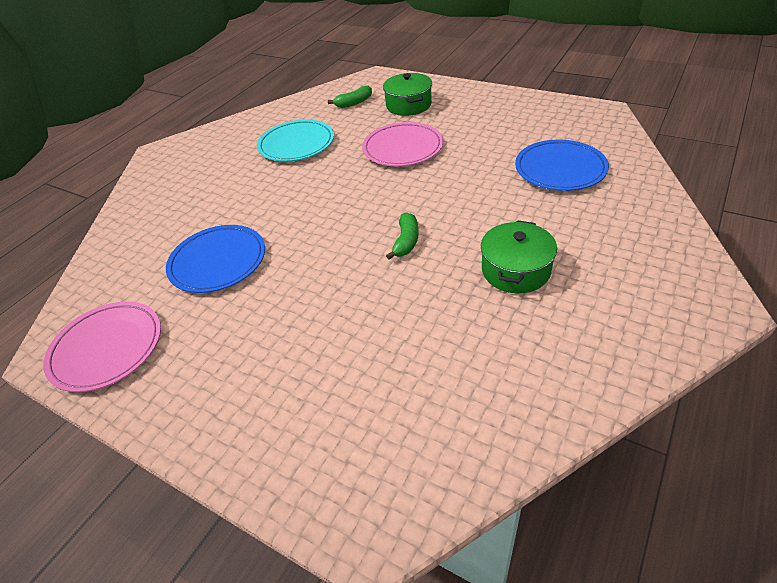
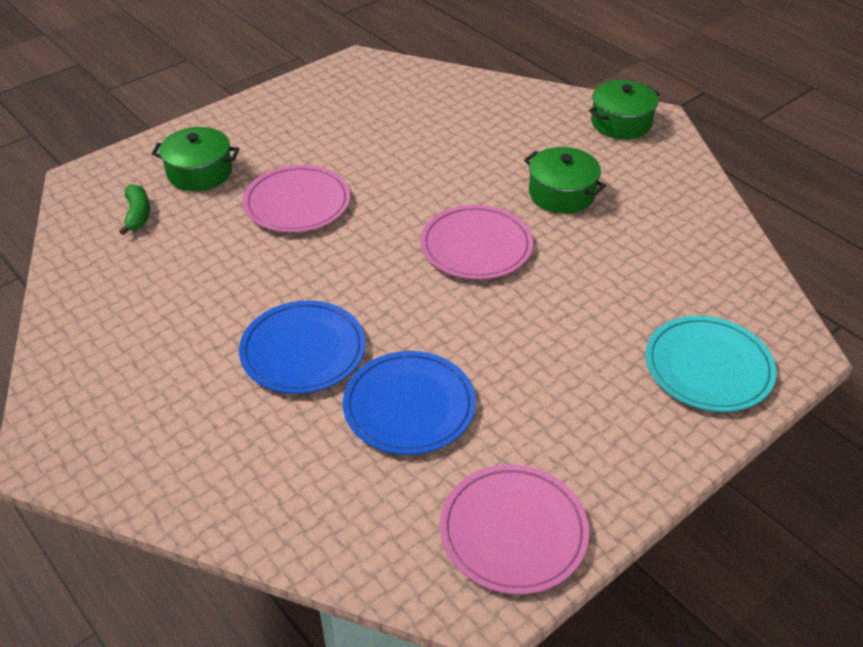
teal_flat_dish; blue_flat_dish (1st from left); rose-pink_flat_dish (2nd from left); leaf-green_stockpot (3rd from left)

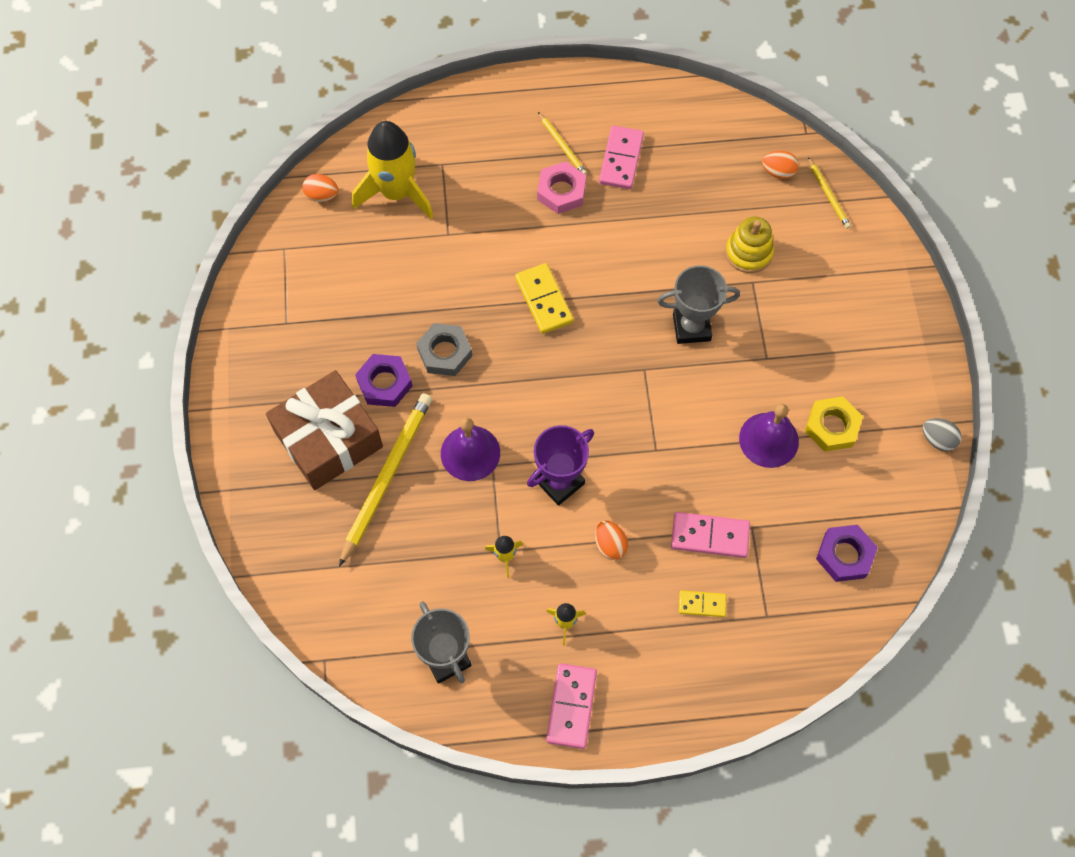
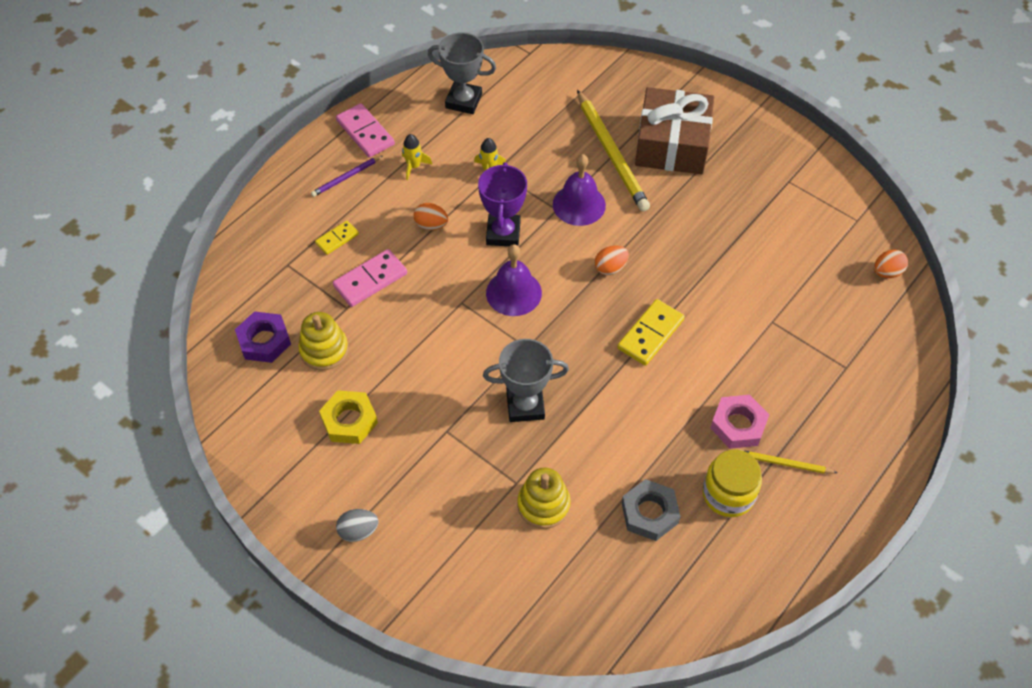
bright_yellow_toy_rocket (1st from left in the first image); bright_yellow_preserve_jar; orange_egg_shape (2nd from left); bright_yellow_pencil (3rd from left in the first image); bright_yellow_domino (2nd from left); ash-grey_prize_cup (2nd from left); ash-grey_hex_nut; royal_purple_hex_nut (1st from left in the first image); royal_purple_school_bell (1st from left); ash-grey_egg_shape; royal_purple_pencil; bright_yellow_ring_stacker (1st from left)

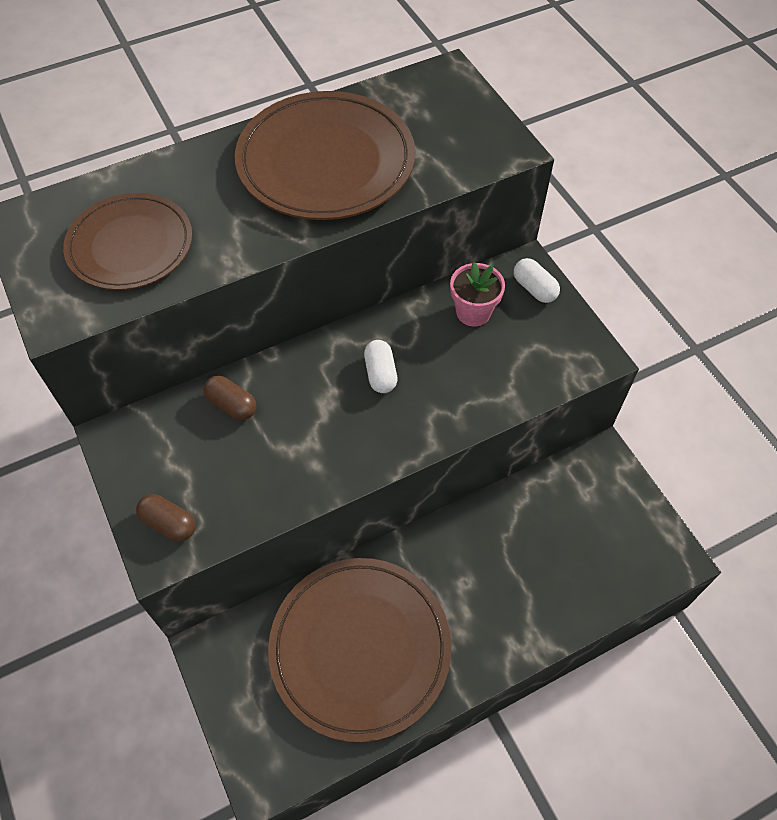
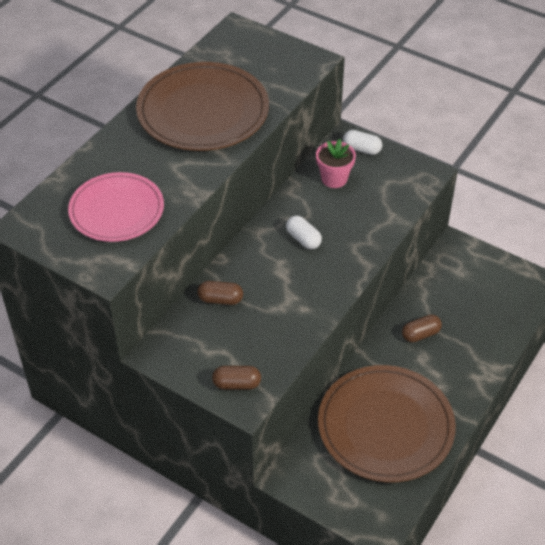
rose-pink_flat_dish; dark_brown_capsule (3rd from left)

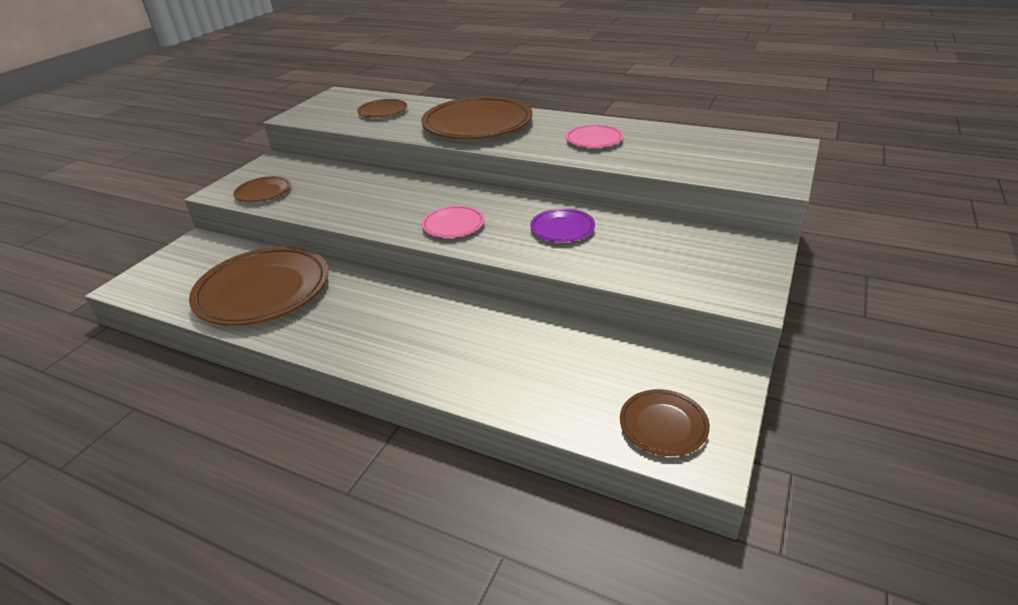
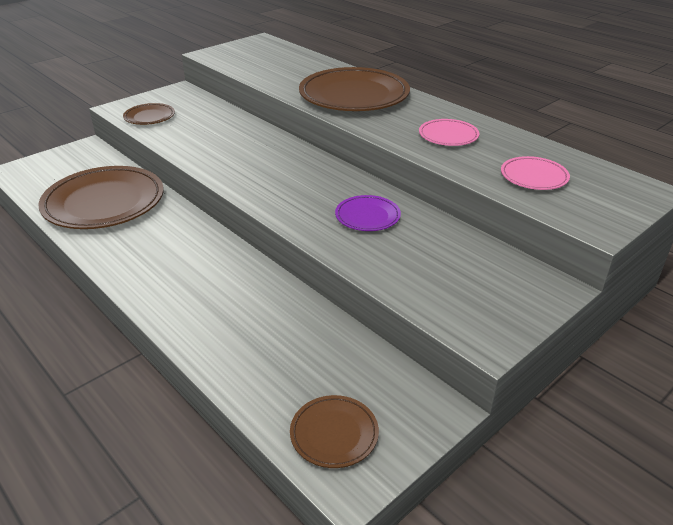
dark_brown_flat_dish (3rd from left in the first image); rose-pink_flat_dish (2nd from left)

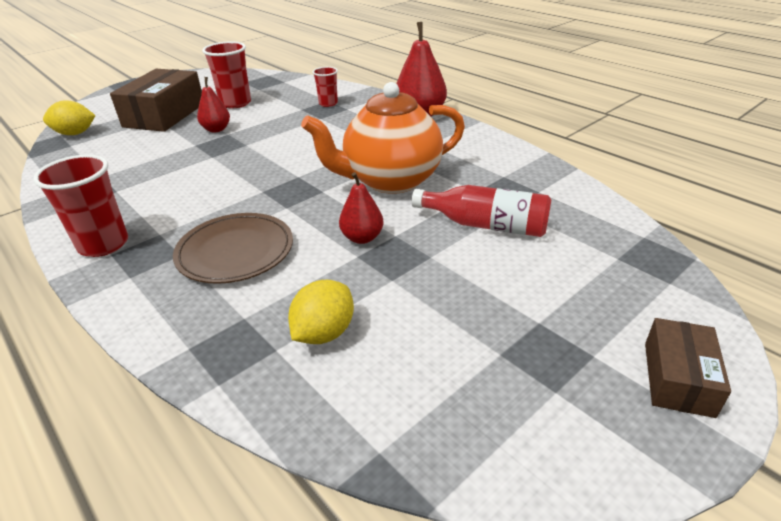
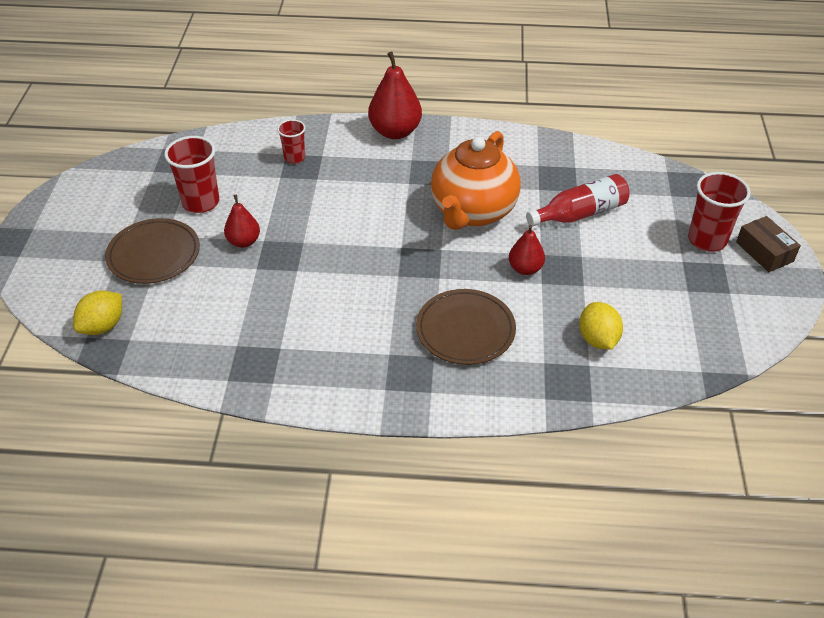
dark_brown_flat_dish (1st from left); scarlet_beaker (3rd from left)

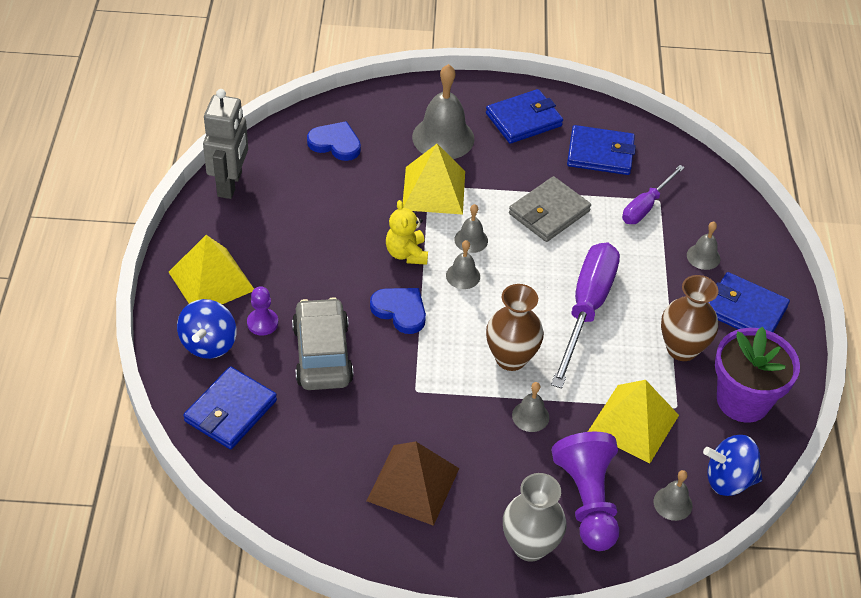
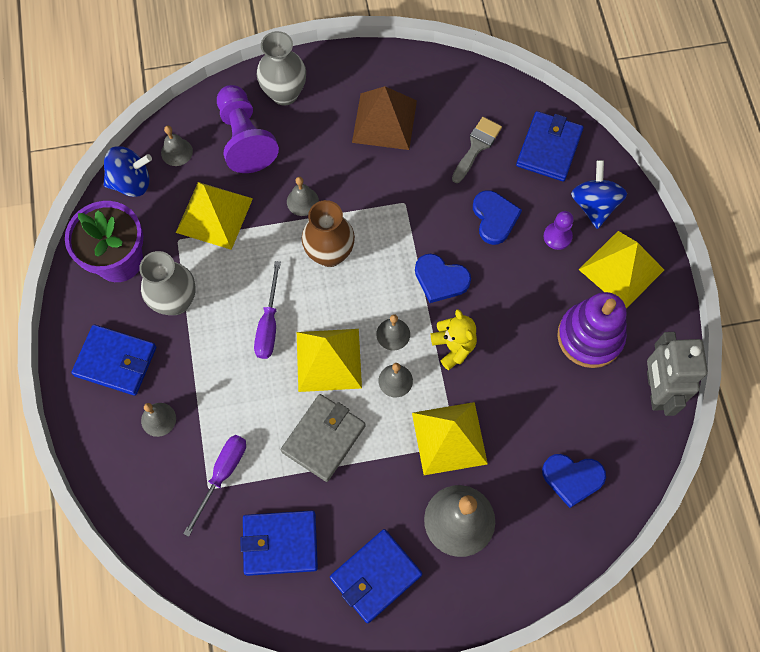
royal_purple_flat_screwdriver (2nd from left); ash-grey_vase (1st from left); blue_heart_shape (2nd from left); ash-grey_paint_brush; royal_purple_ring_stacker; bright_yellow_solid_pyramid (2nd from left)

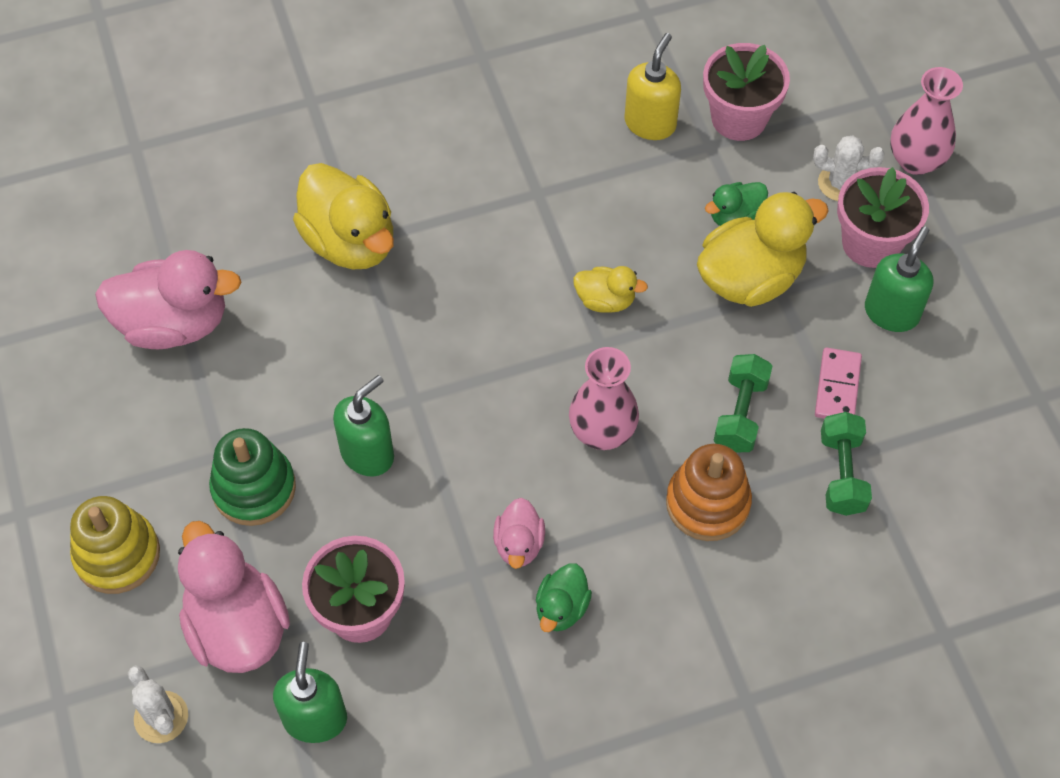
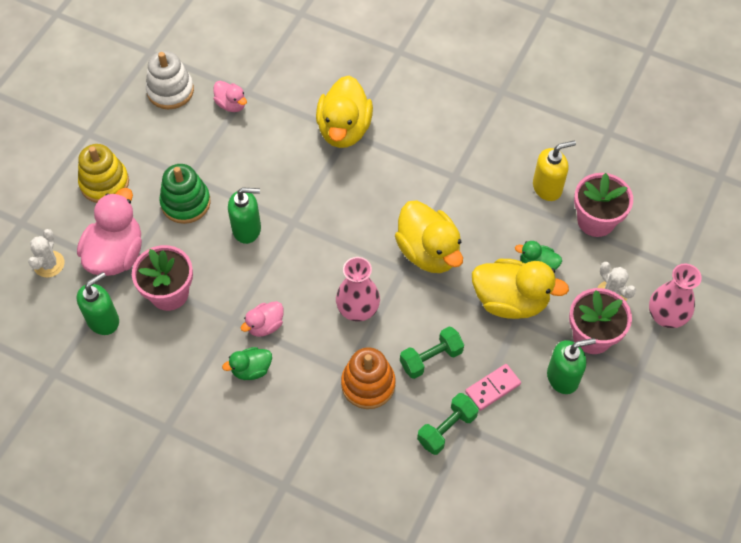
rose-pink_toy_duck (2nd from left); bright_yellow_toy_duck (2nd from left); white_ring_stacker

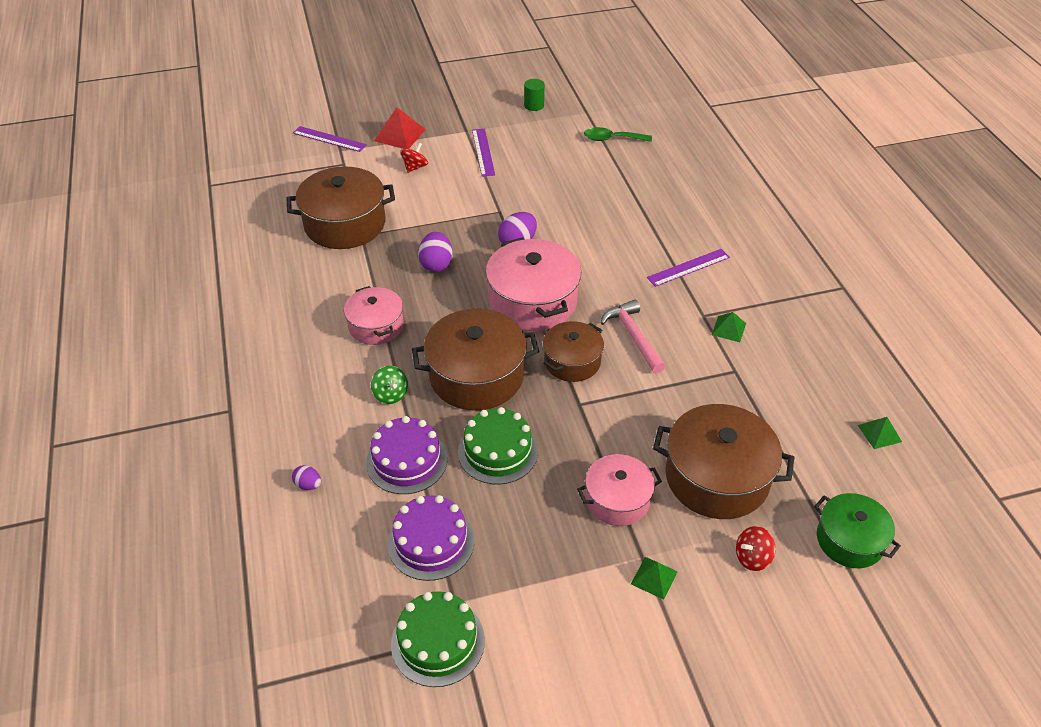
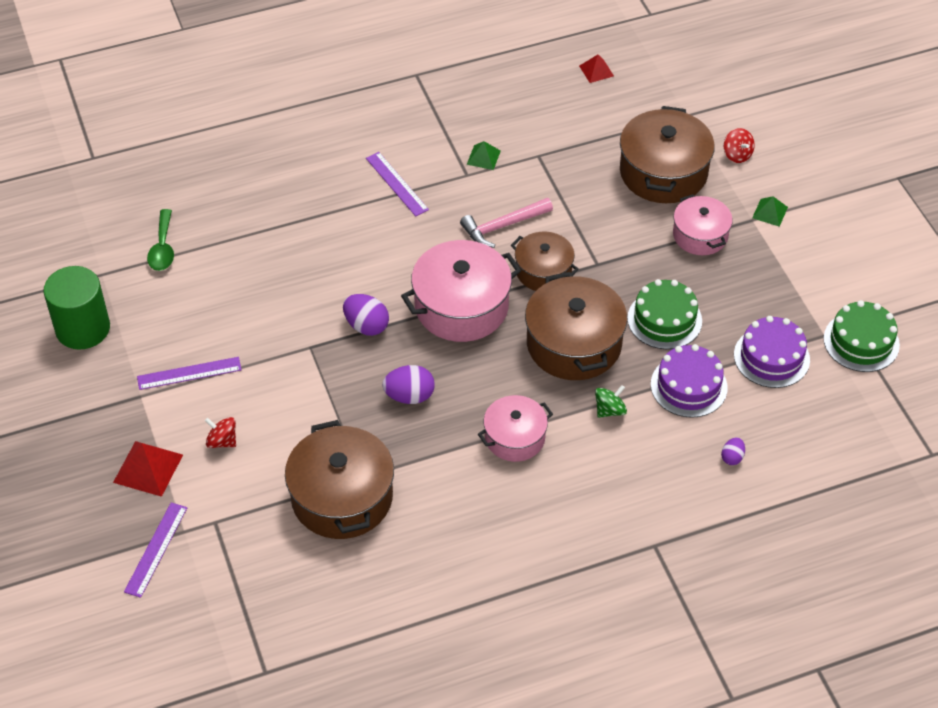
leaf-green_cylinder_shape; scarlet_solid_pyramid (2nd from left); leaf-green_stockpot

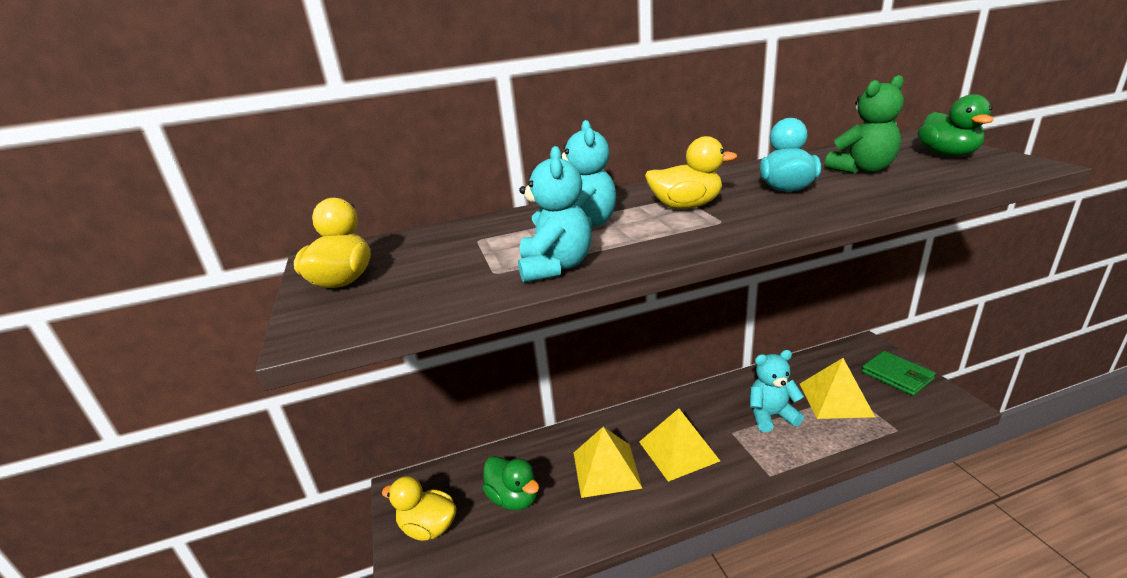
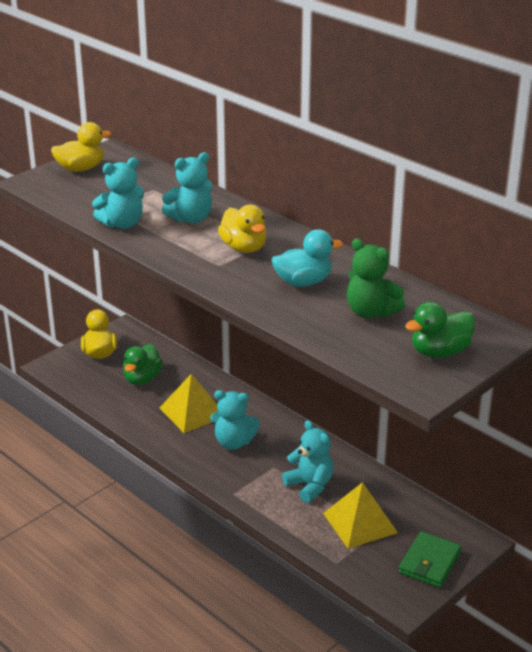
teal_teddy (3rd from left)

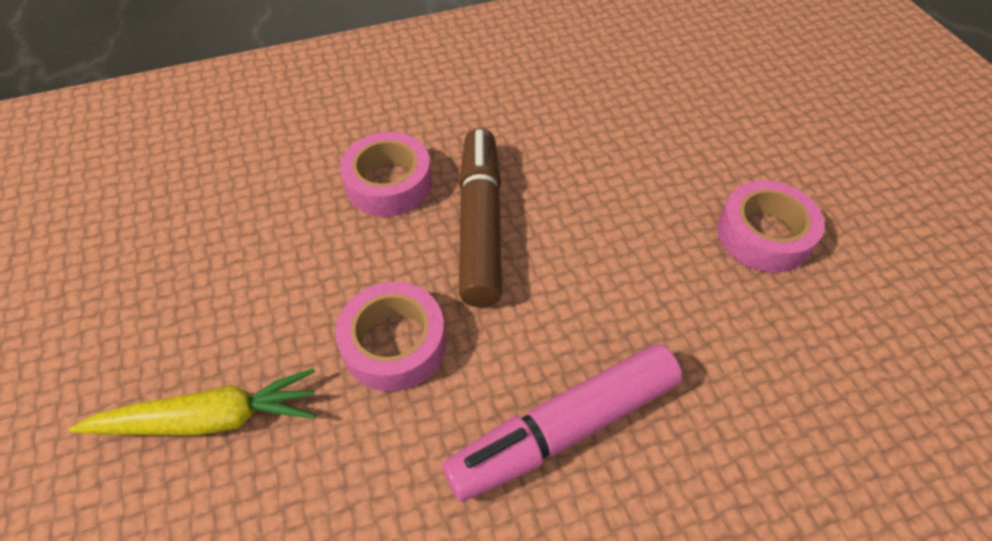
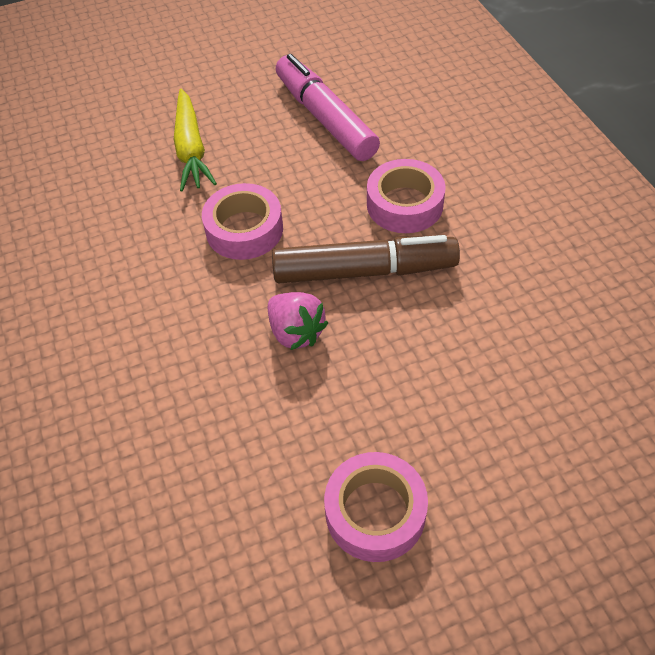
rose-pink_felt_pen; rose-pink_toy_strawberry

